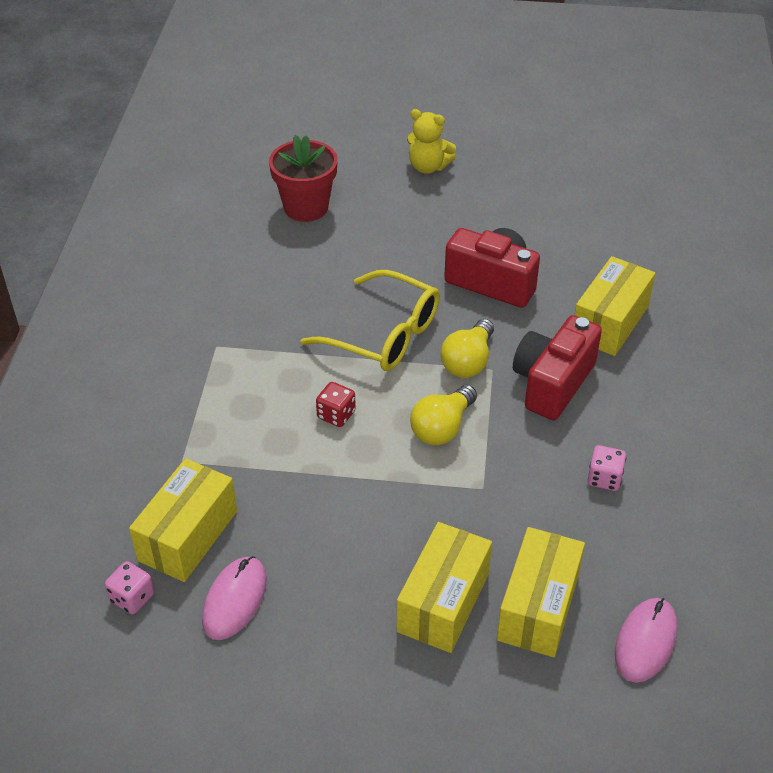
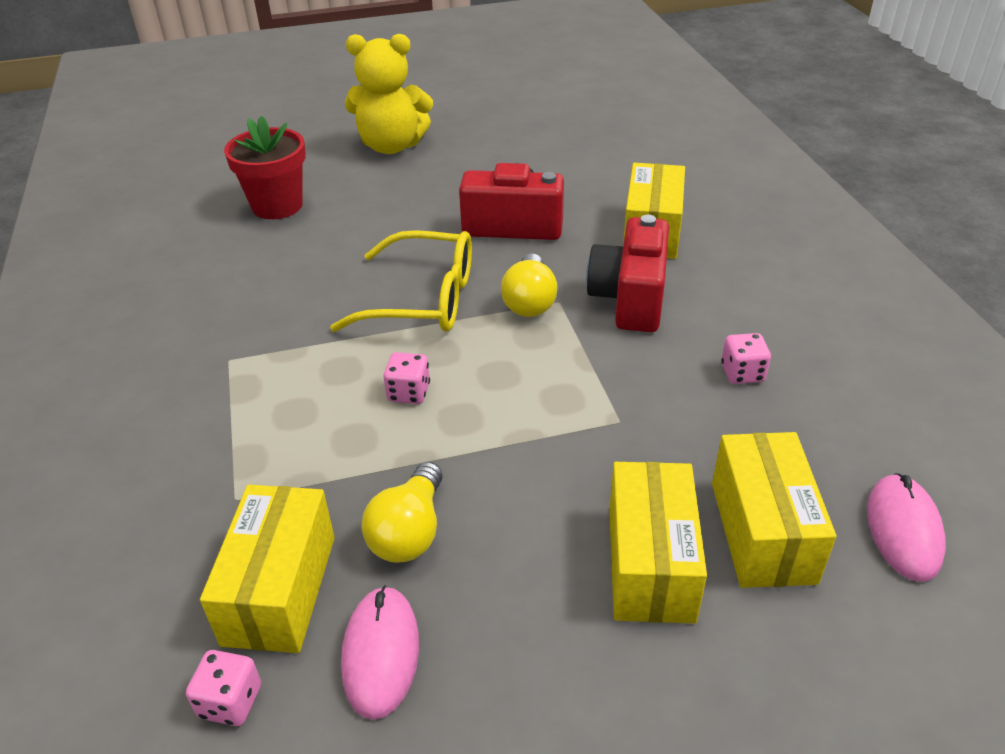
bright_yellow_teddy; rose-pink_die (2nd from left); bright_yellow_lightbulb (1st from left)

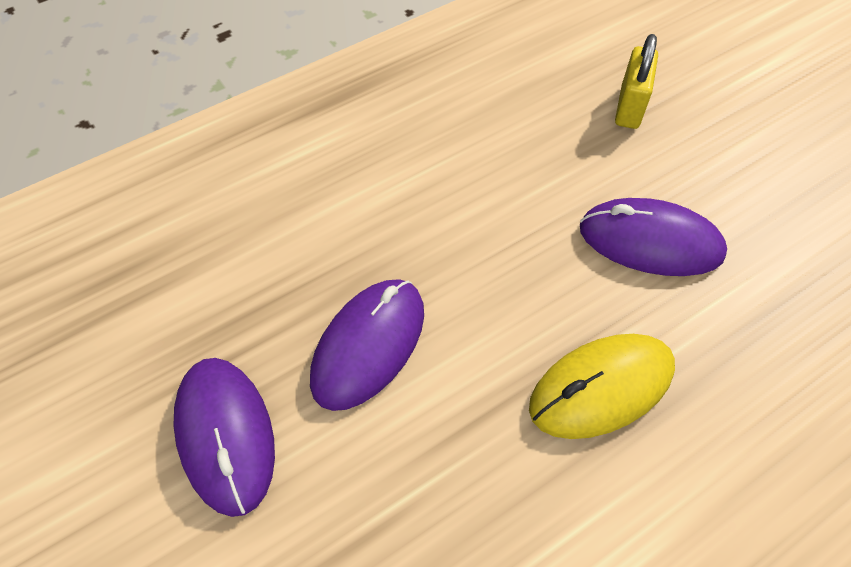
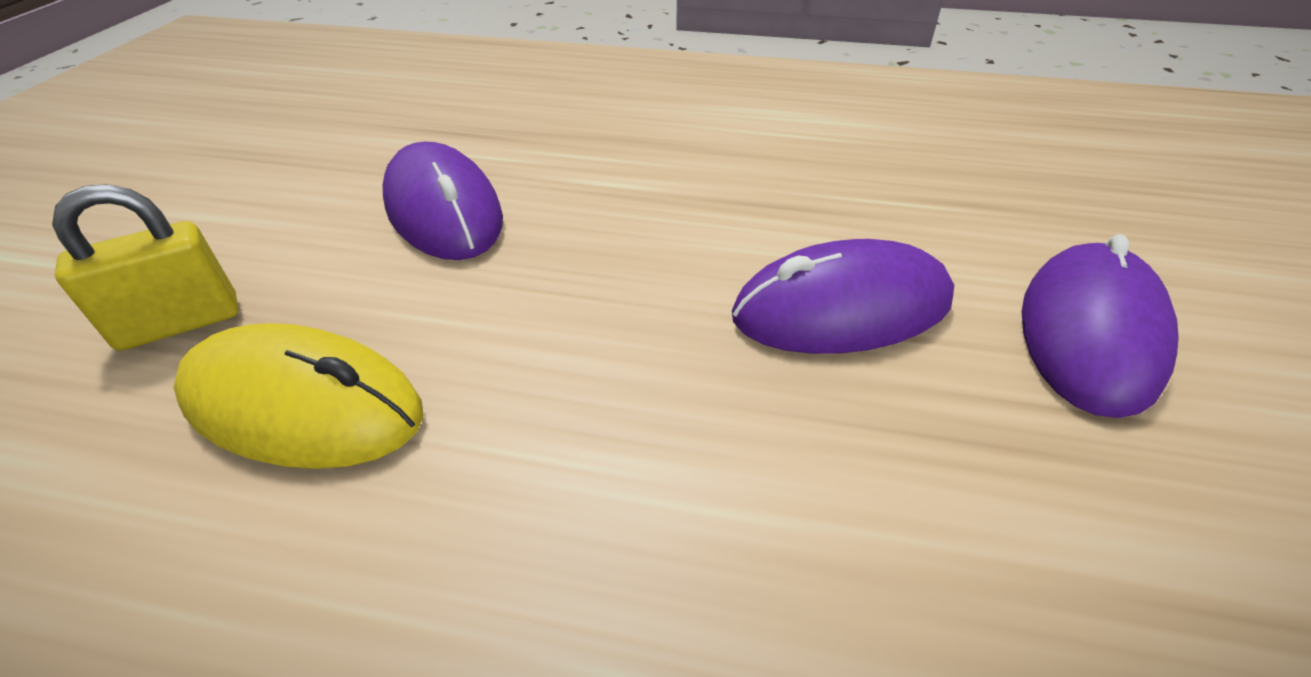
bright_yellow_mouse

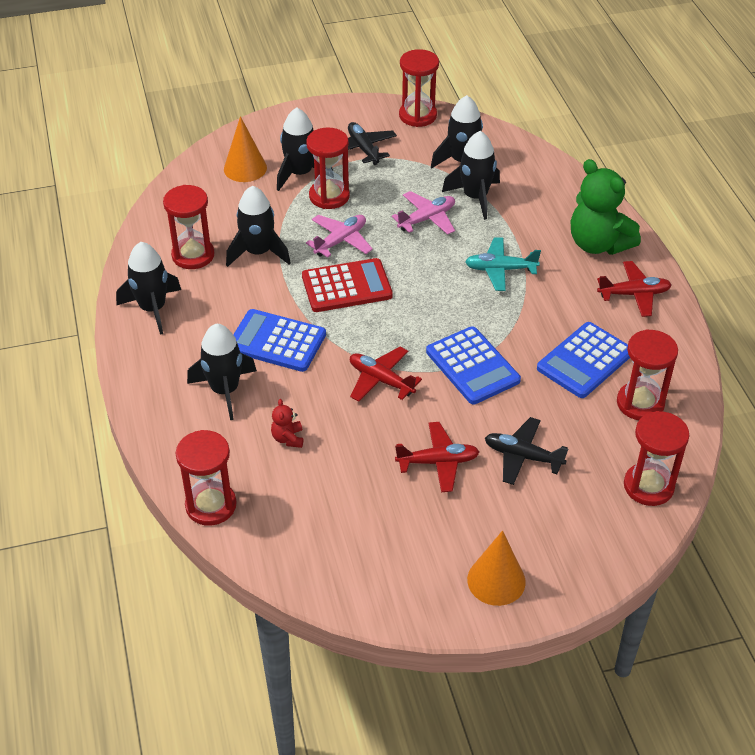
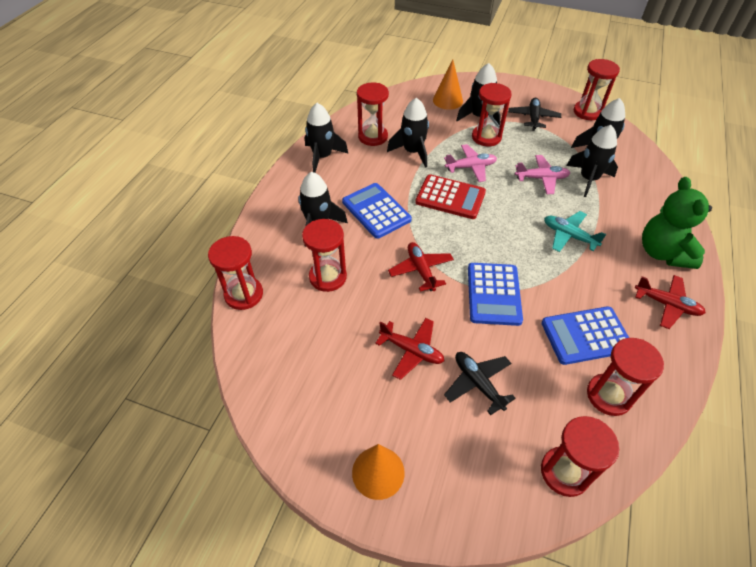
scarlet_sandglass (2nd from left)

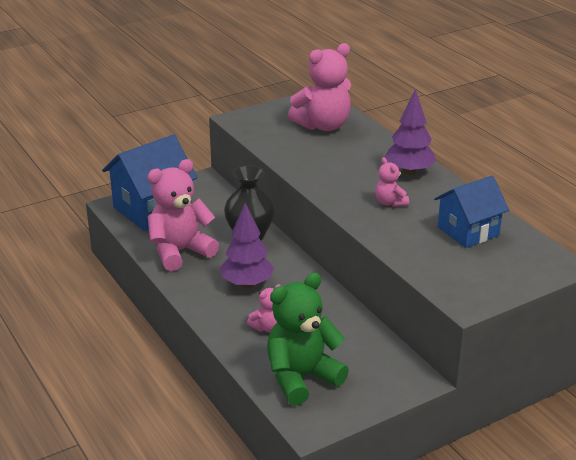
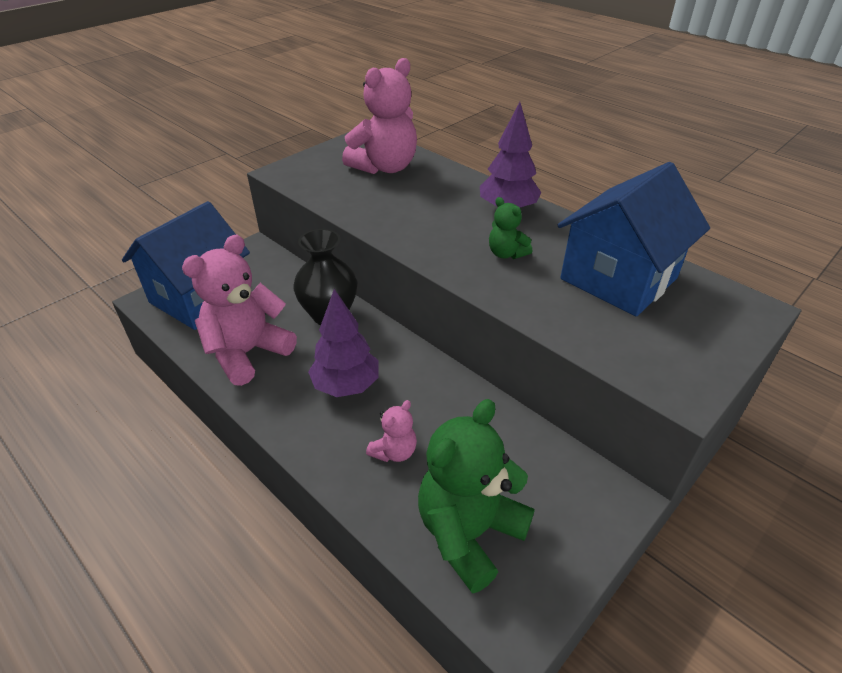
leaf-green_teddy (2nd from left); blue_house (2nd from left)

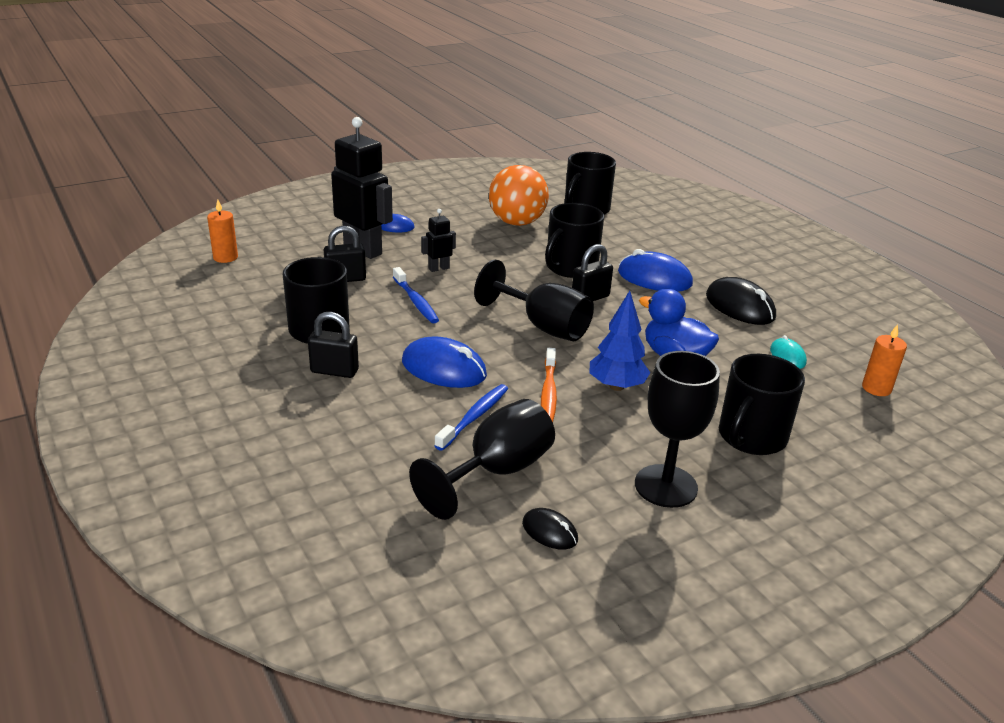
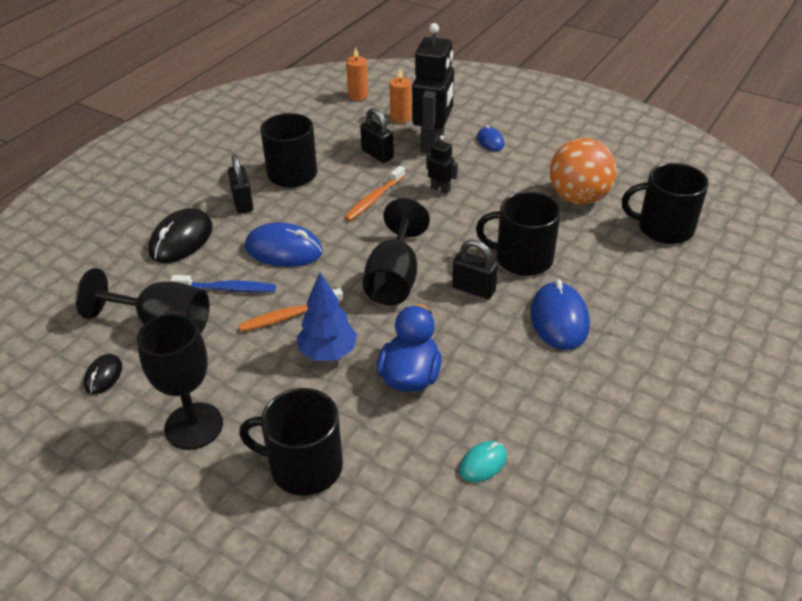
orange_tooth_brush (2nd from left); jet-black_mouse (2nd from left); orange_pillar_candle (2nd from left); blue_mouse (1st from left)

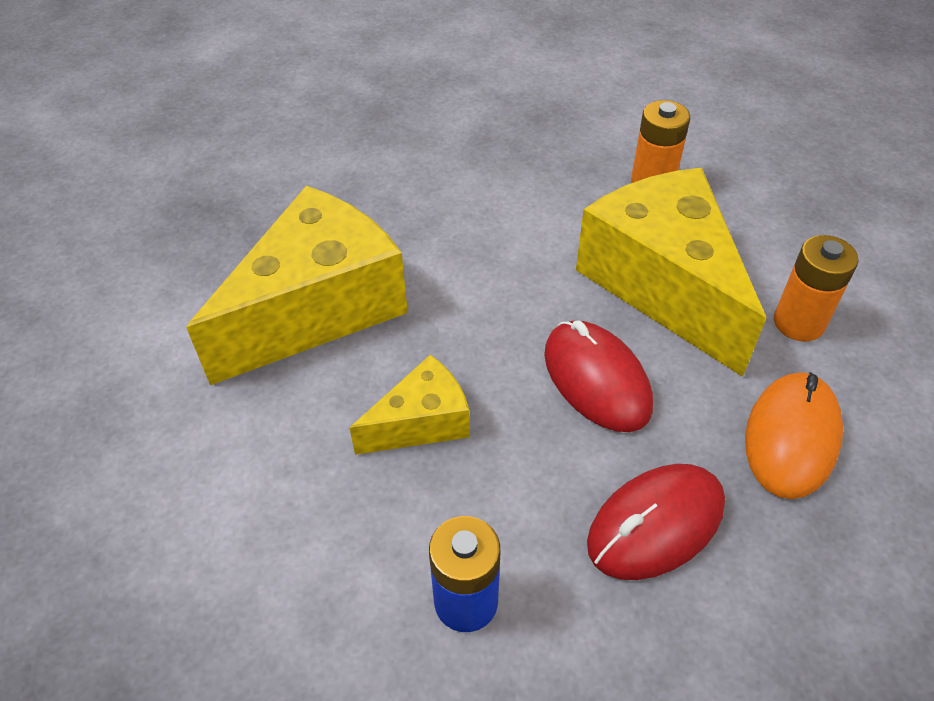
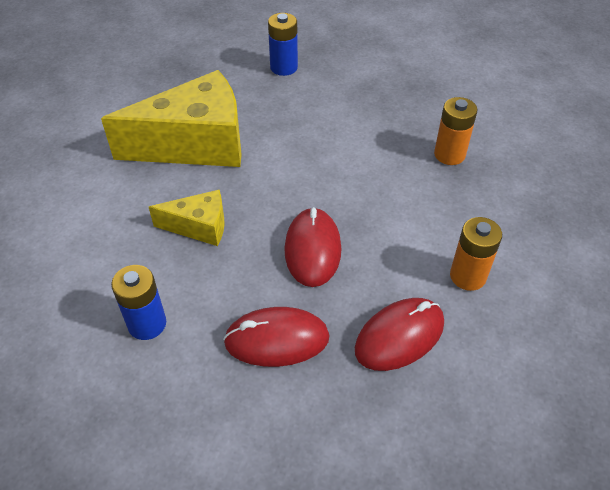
bright_yellow_cheese_wedge (3rd from left in the first image); scarlet_mouse (3rd from left); blue_AA_battery (2nd from left)

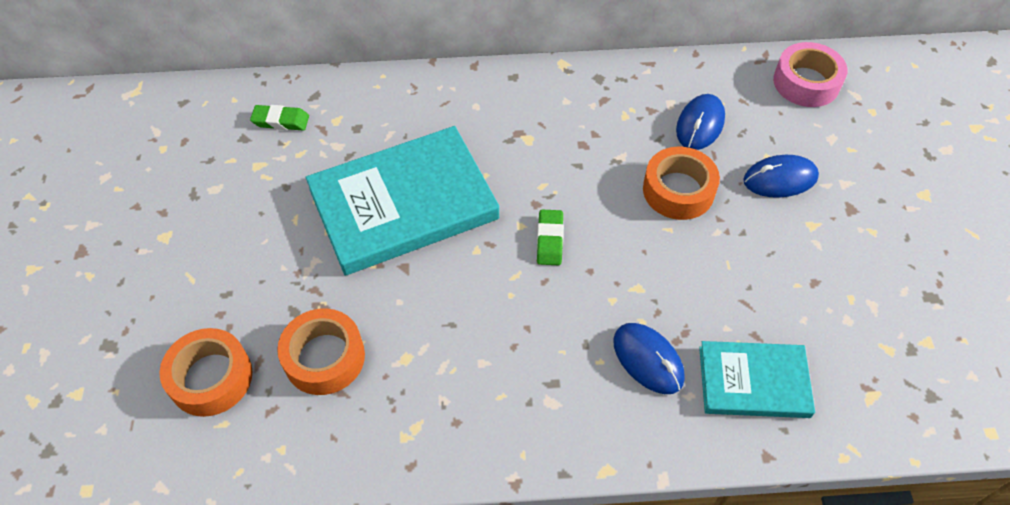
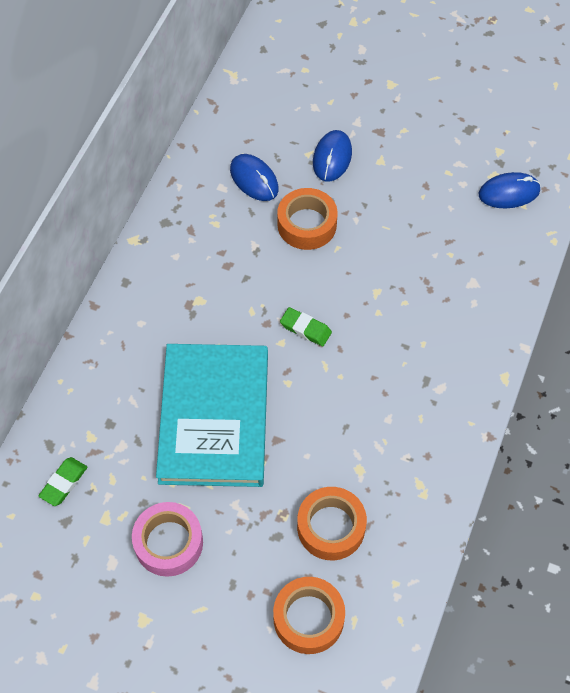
rose-pink_roll_of_tape; blue_mouse (3rd from left); teal_hardback (2nd from left in the first image)

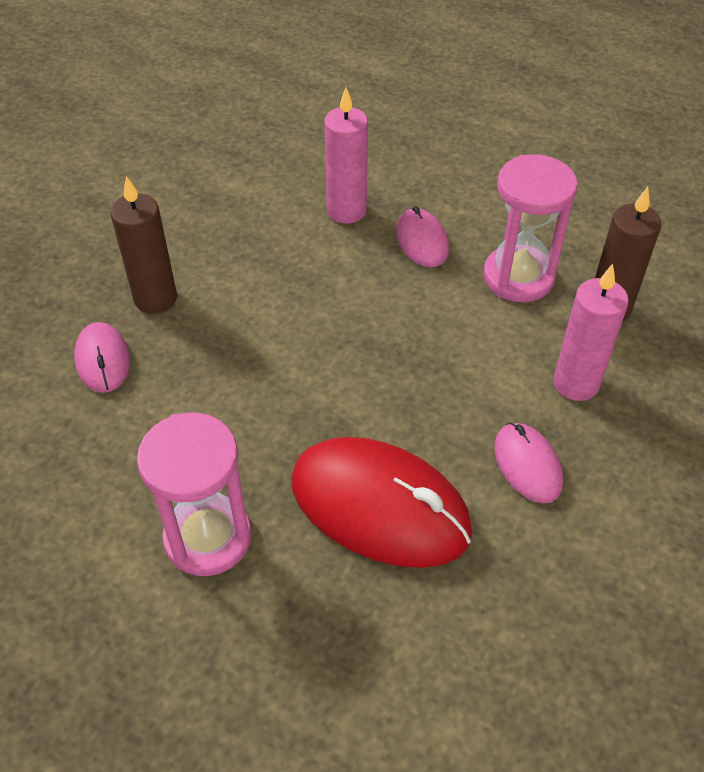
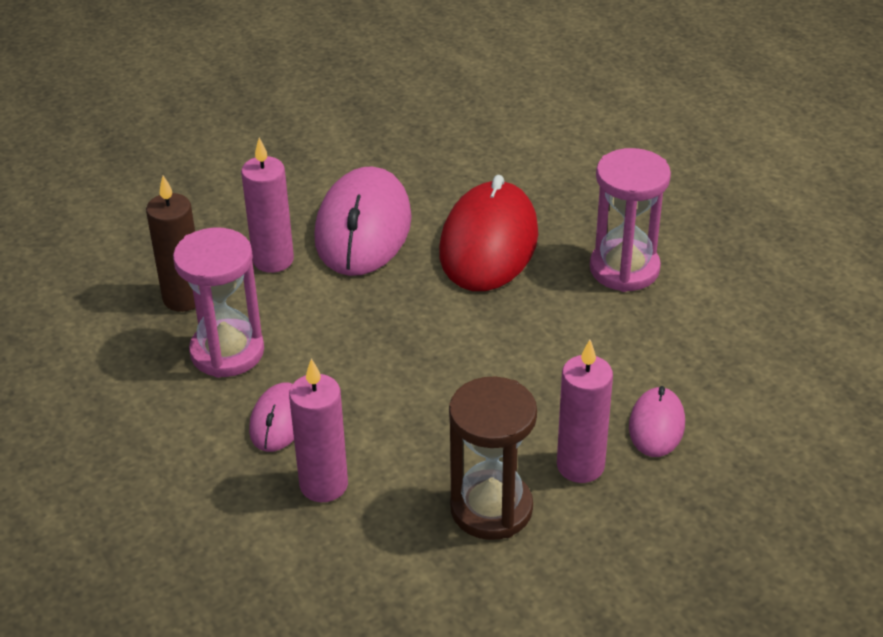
rose-pink_pillar_candle (3rd from left); rose-pink_mouse (2nd from left); scarlet_mouse; dark_brown_sandglass

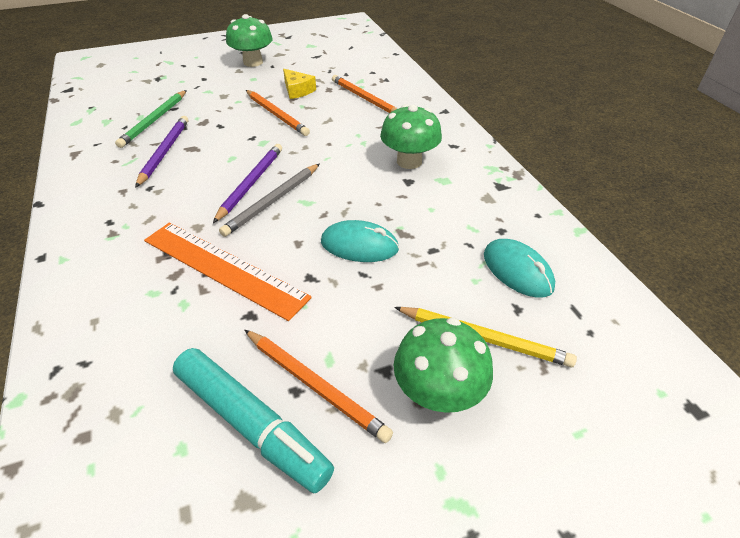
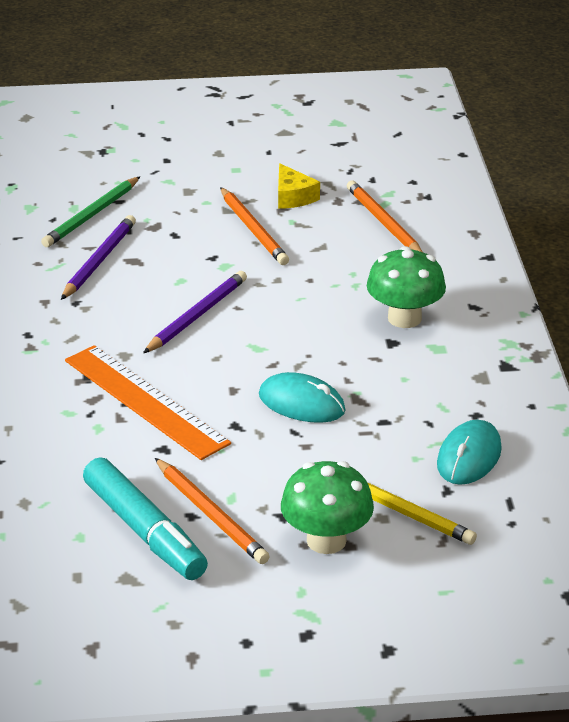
leaf-green_fungus (1st from left in the first image); ash-grey_pencil; teal_mouse (2nd from left)

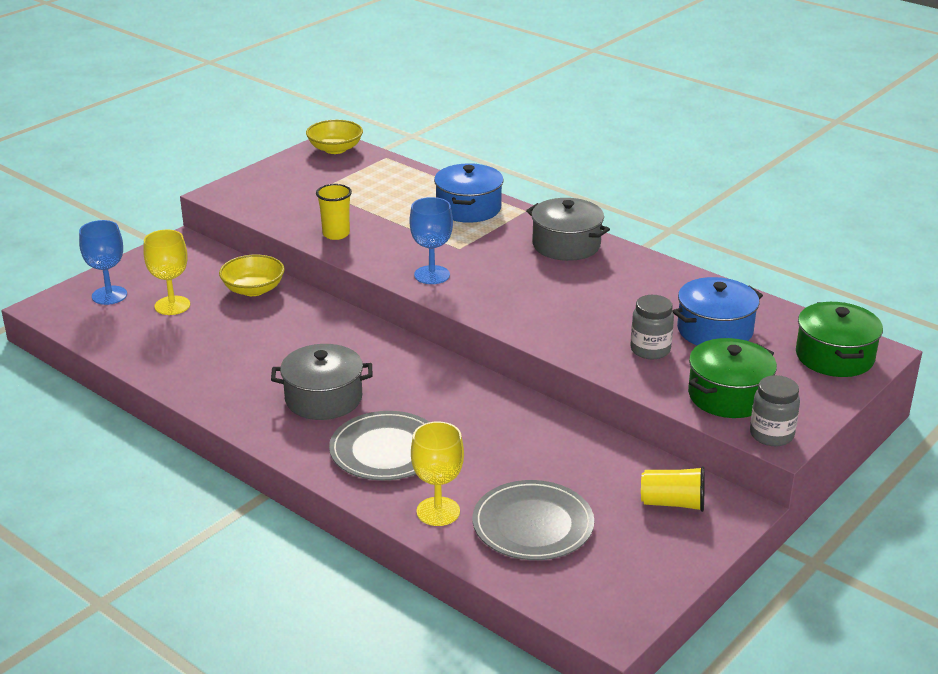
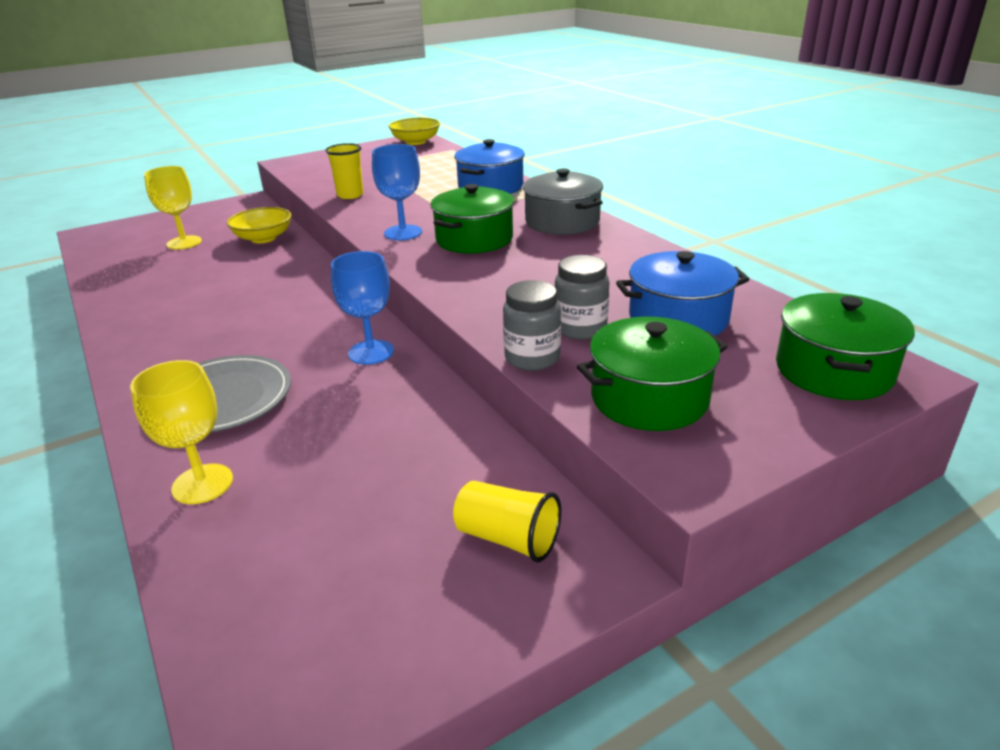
blue_goblet (1st from left); ash-grey_stockpot (1st from left in the first image); ash-grey_preserve_jar (1st from left); ash-grey_flat_dish (2nd from left in the first image); leaf-green_stockpot (1st from left)

